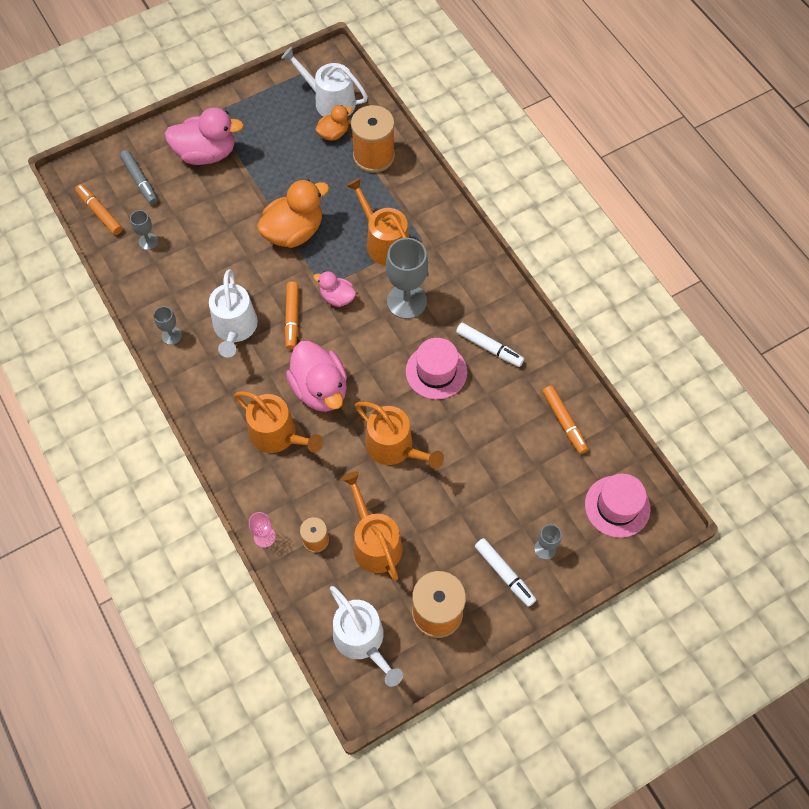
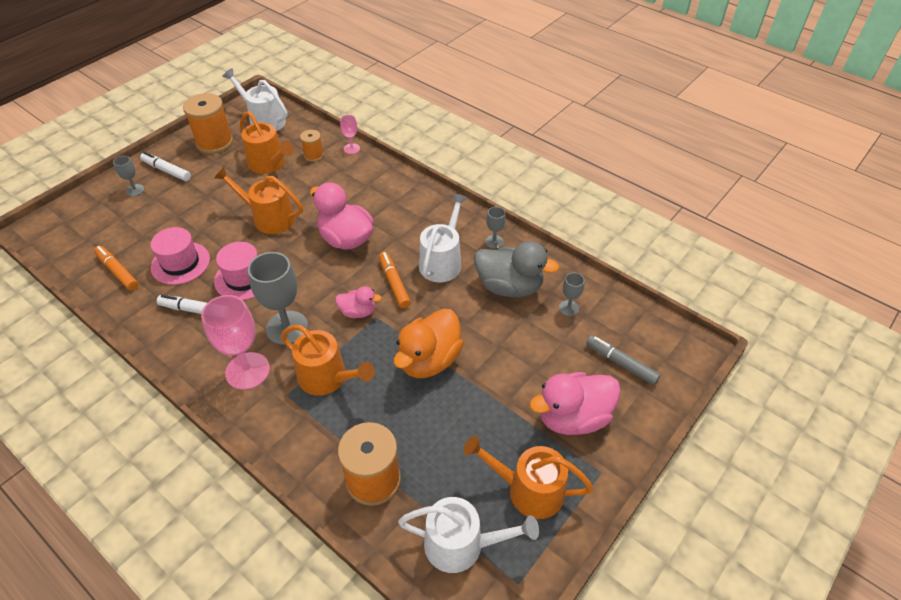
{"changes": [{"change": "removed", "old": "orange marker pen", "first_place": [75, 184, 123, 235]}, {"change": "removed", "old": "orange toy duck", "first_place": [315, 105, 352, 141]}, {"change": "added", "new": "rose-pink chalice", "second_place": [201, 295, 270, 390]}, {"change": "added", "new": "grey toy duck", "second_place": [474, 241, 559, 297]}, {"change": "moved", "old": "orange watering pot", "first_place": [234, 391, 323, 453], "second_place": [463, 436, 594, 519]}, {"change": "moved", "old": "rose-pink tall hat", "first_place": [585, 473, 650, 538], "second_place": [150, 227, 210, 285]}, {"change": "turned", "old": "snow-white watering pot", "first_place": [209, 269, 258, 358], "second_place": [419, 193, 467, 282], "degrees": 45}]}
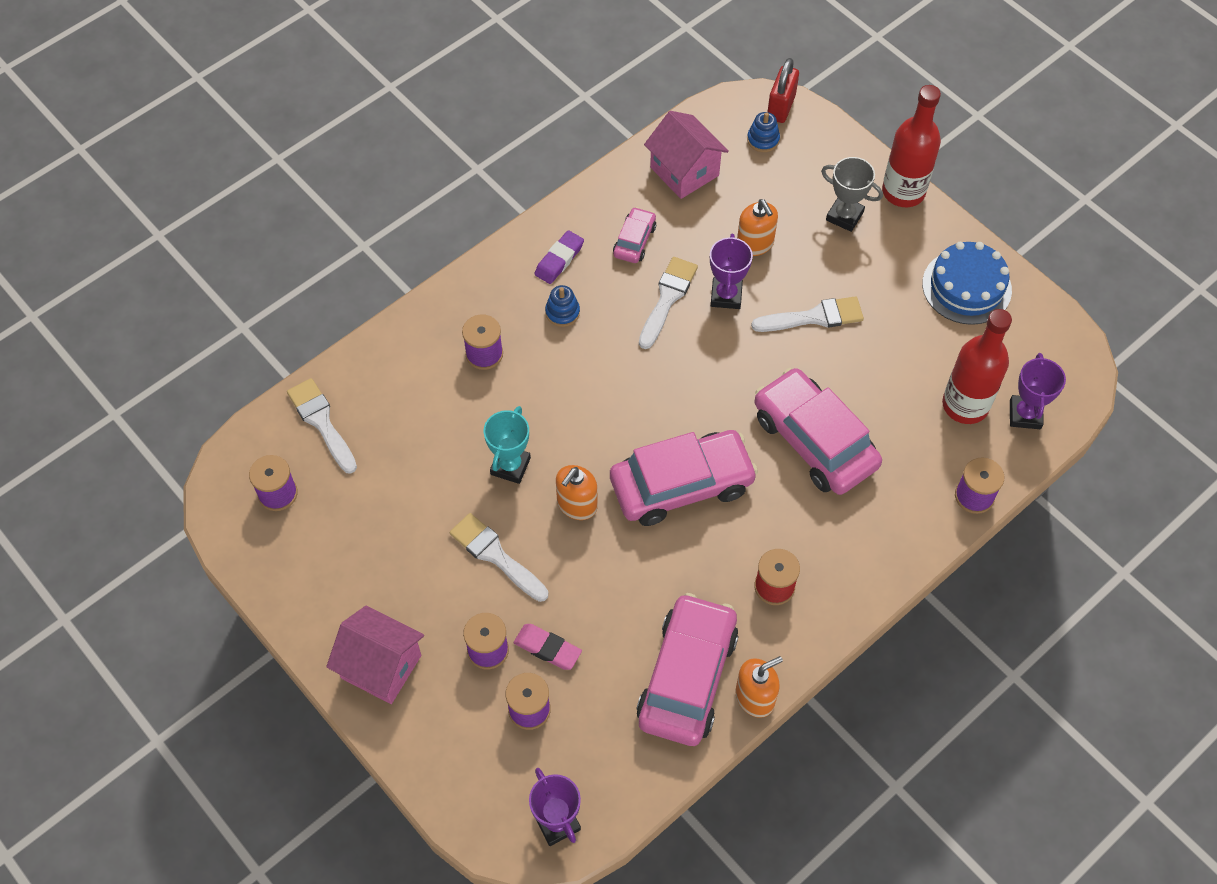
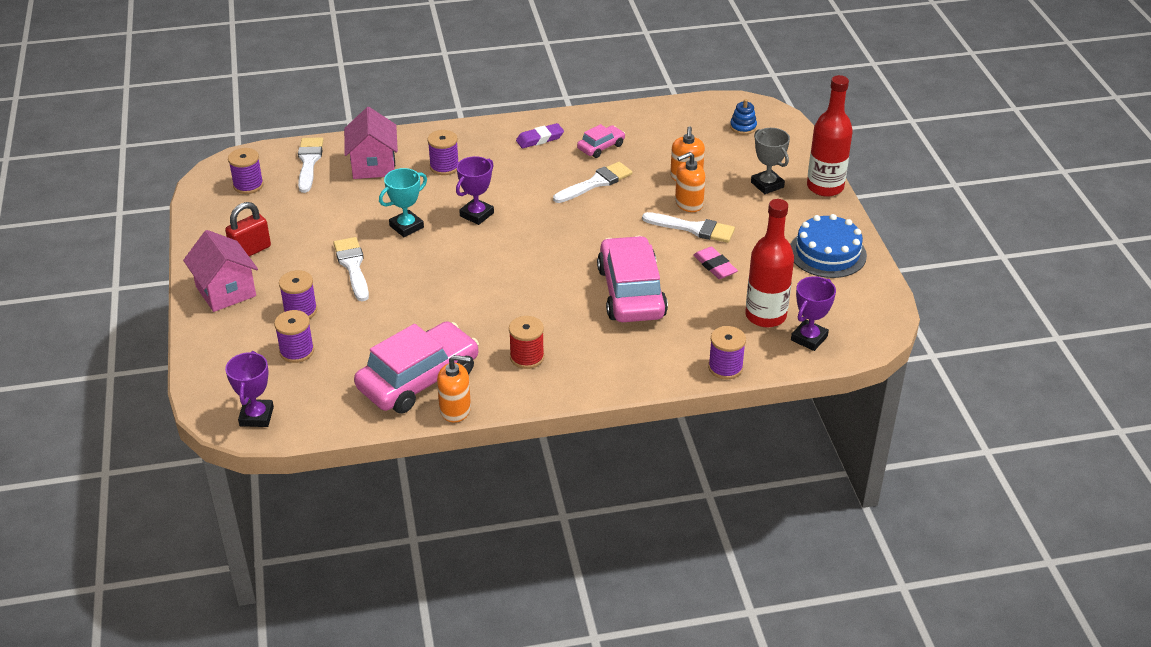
{"changes": [{"change": "removed", "old": "cobalt stacking toy", "first_place": [545, 285, 580, 327]}, {"change": "removed", "old": "rose-pink car", "first_place": [610, 430, 758, 526]}, {"change": "moved", "old": "rose-pink pencil eraser", "first_place": [514, 624, 582, 670], "second_place": [693, 247, 738, 279]}, {"change": "moved", "old": "orange pump bottle", "first_place": [556, 465, 598, 520], "second_place": [675, 152, 705, 212]}, {"change": "moved", "old": "rose-pink toy house", "first_place": [644, 111, 729, 199], "second_place": [344, 107, 398, 179]}, {"change": "moved", "old": "violet trophy", "first_place": [710, 234, 753, 309], "second_place": [456, 156, 494, 225]}, {"change": "moved", "old": "scarlet small lock", "first_place": [767, 58, 799, 123], "second_place": [225, 202, 271, 256]}]}
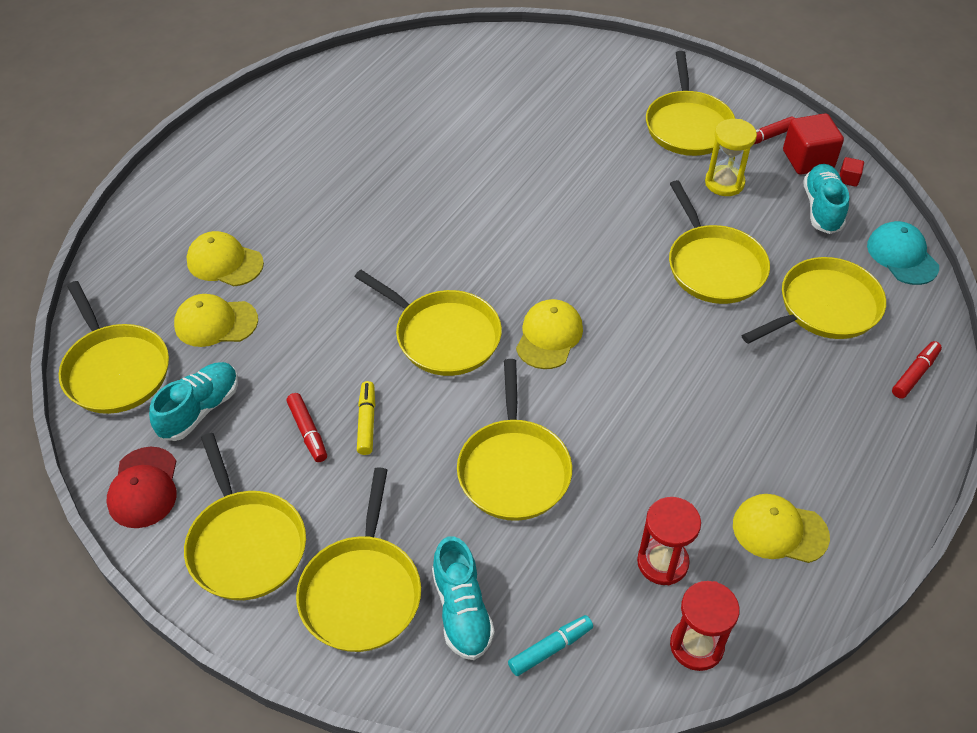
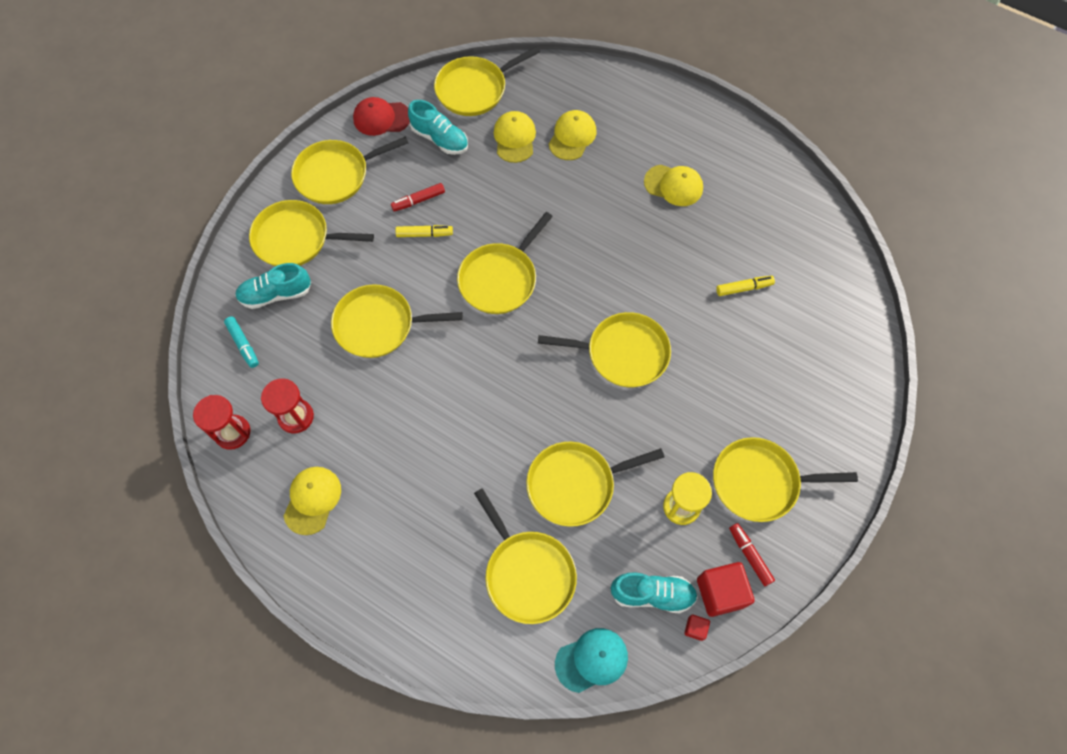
{"changes": [{"change": "removed", "old": "scarlet marker pen", "first_place": [892, 341, 942, 399]}, {"change": "added", "new": "bright yellow skillet", "second_place": [538, 312, 671, 387]}, {"change": "added", "new": "bright yellow marker pen", "second_place": [716, 276, 775, 296]}, {"change": "moved", "old": "bright yellow baseball cap", "first_place": [516, 299, 583, 369], "second_place": [644, 165, 703, 206]}]}
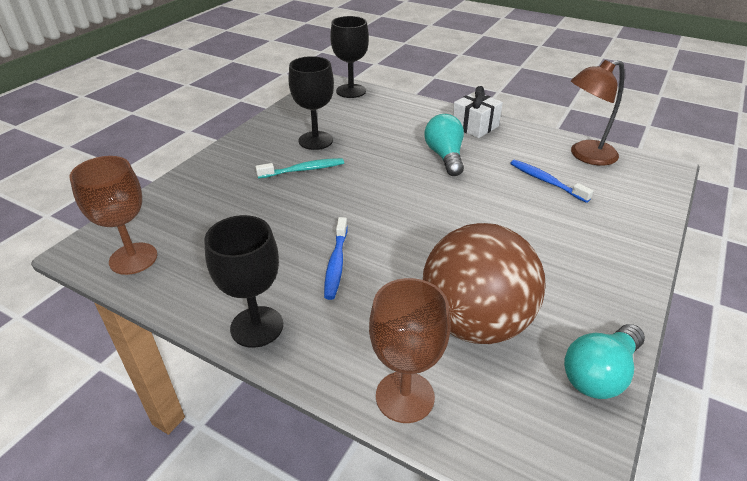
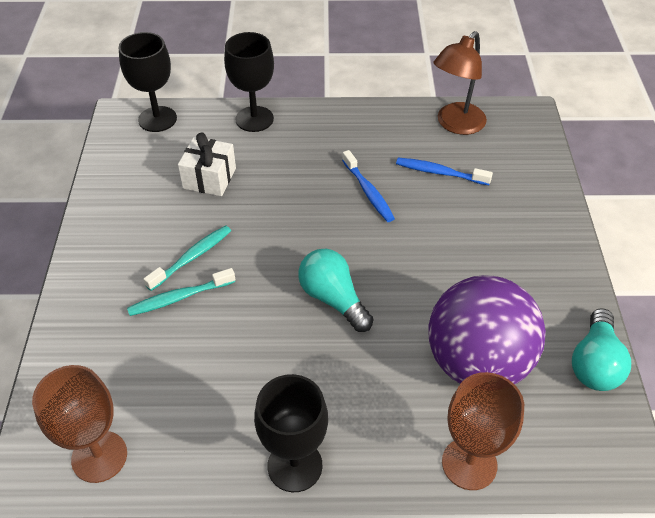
{"changes": [{"change": "added", "new": "aqua tooth brush", "second_place": [127, 268, 235, 316]}, {"change": "moved", "old": "black chalice", "first_place": [288, 56, 334, 150], "second_place": [224, 32, 274, 132]}, {"change": "moved", "old": "cobalt tooth brush", "first_place": [324, 217, 348, 300], "second_place": [342, 150, 395, 222]}, {"change": "moved", "old": "aqua light bulb", "first_place": [424, 114, 464, 176], "second_place": [298, 249, 373, 332]}, {"change": "moved", "old": "snow-white wrapped gift", "first_place": [453, 86, 503, 138], "second_place": [178, 132, 236, 196]}, {"change": "recoloured", "old": "brown sphere", "new": "violet sphere", "first_place": [423, 223, 546, 344], "second_place": [428, 275, 546, 384]}]}
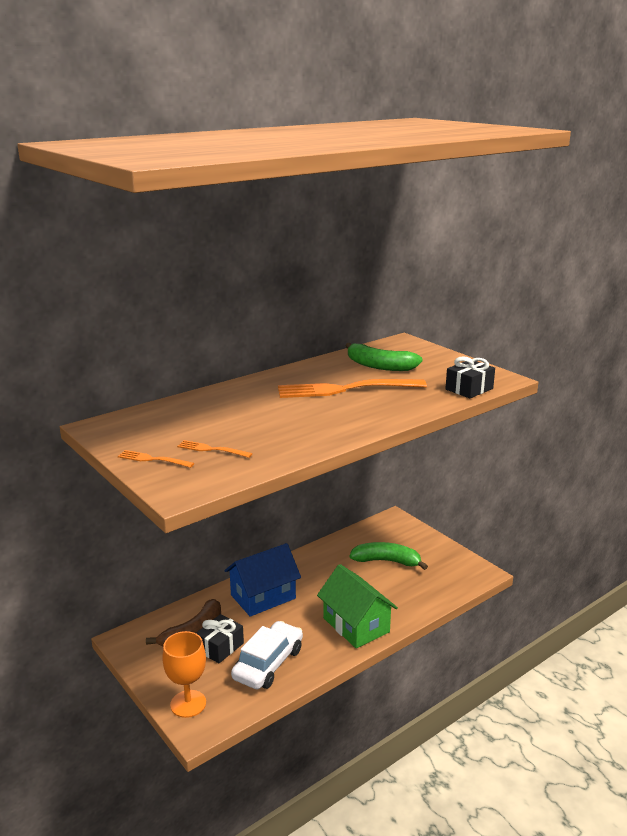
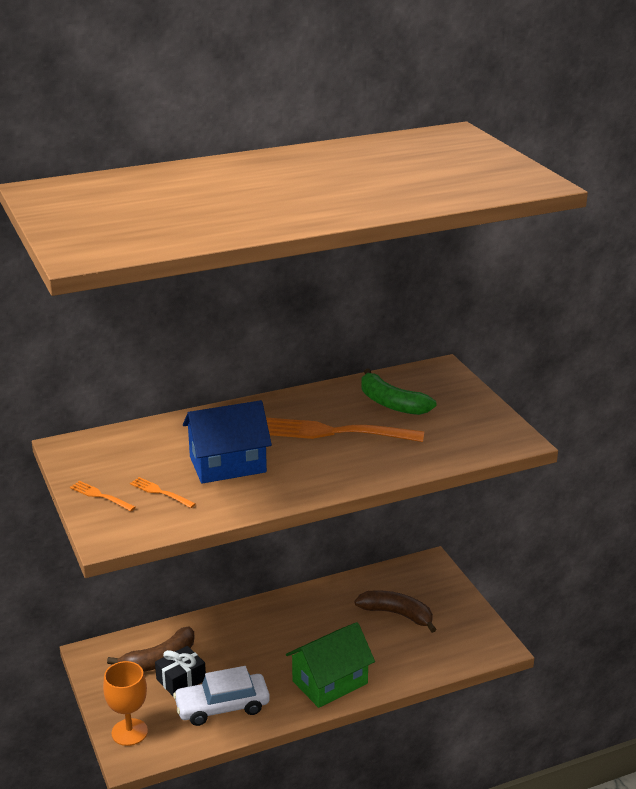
{"changes": [{"change": "removed", "old": "black wrapped gift", "first_place": [445, 356, 495, 398]}, {"change": "moved", "old": "cobalt toy house", "first_place": [224, 543, 301, 617], "second_place": [183, 400, 272, 484]}, {"change": "recoloured", "old": "leaf-green banana", "new": "brown banana", "first_place": [349, 542, 428, 570], "second_place": [354, 590, 436, 633]}, {"change": "turned", "old": "snow-white car", "first_place": [231, 621, 303, 689], "second_place": [173, 666, 270, 726], "degrees": -150}, {"change": "turned", "old": "leaf-green toy house", "first_place": [317, 564, 398, 648], "second_place": [286, 622, 375, 708], "degrees": 75}]}
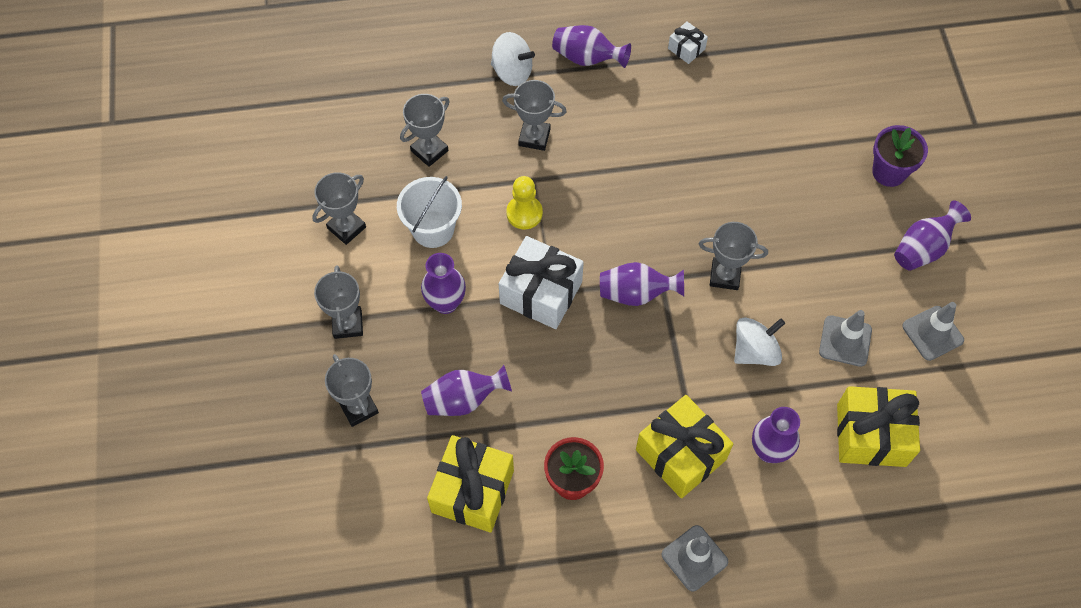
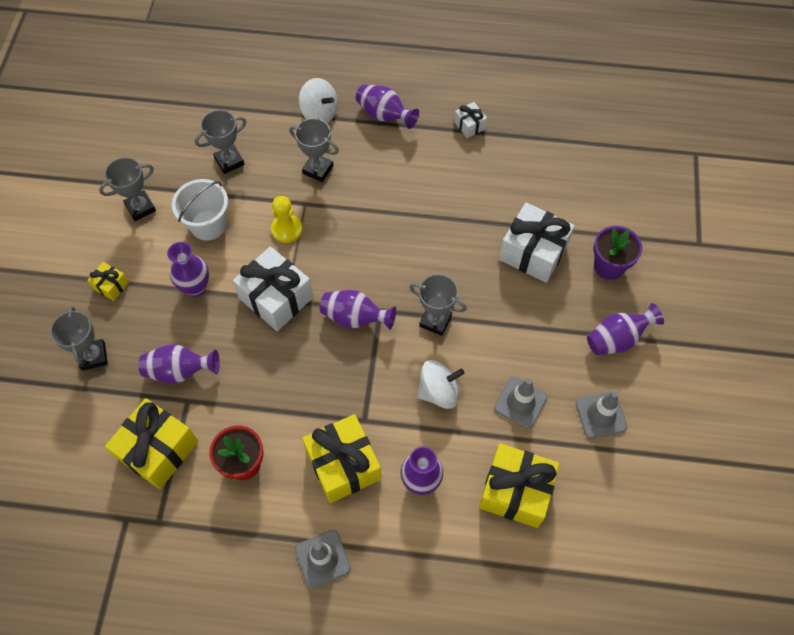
{"changes": [{"change": "added", "new": "snow-white wrapped gift", "second_place": [499, 203, 575, 283]}, {"change": "replaced", "old": "grey trophy", "new": "bright yellow wrapped gift", "first_place": [314, 265, 363, 339], "second_place": [87, 262, 129, 301]}]}
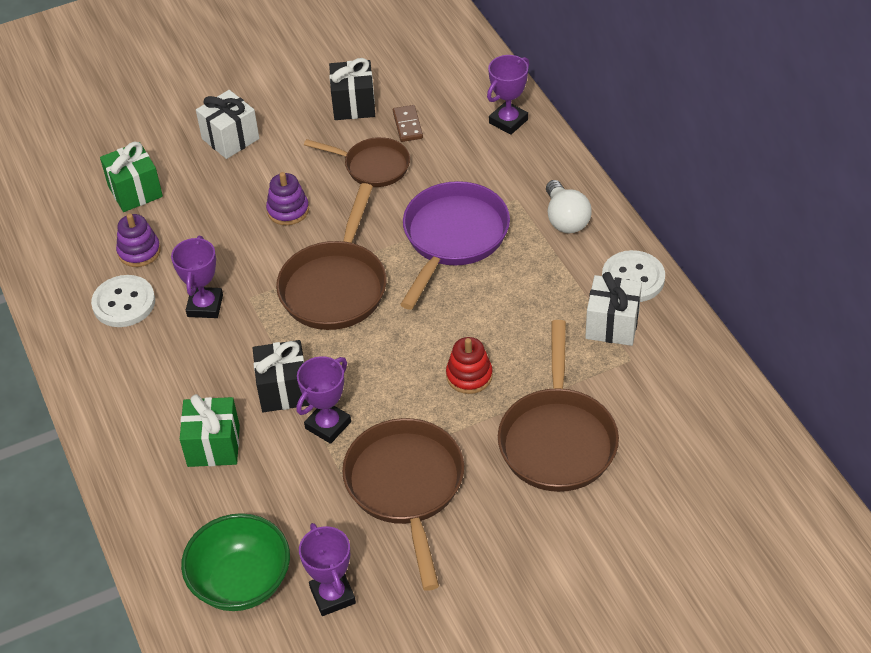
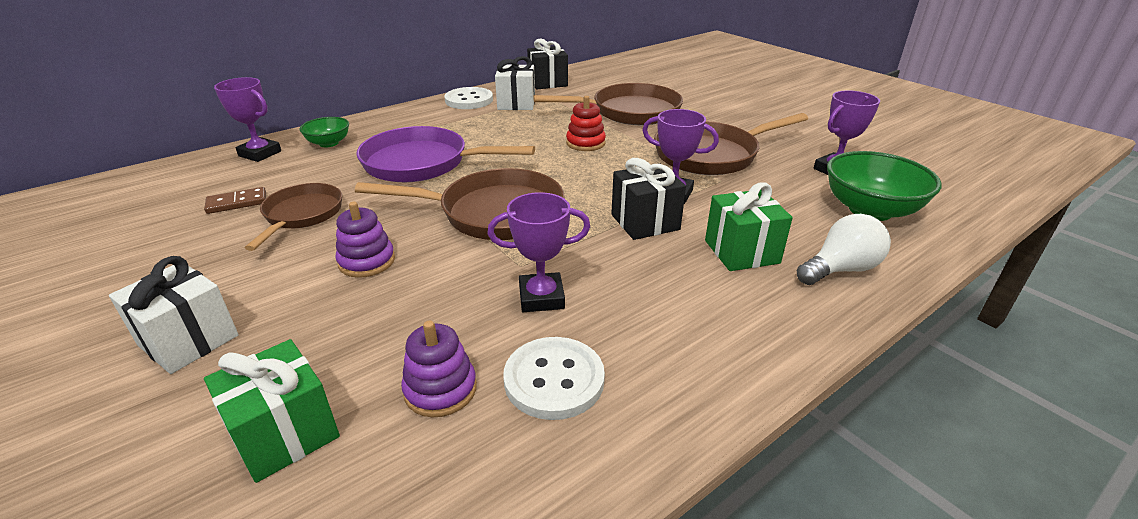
{"changes": [{"change": "added", "new": "leaf-green bowl", "second_place": [300, 117, 349, 147]}, {"change": "moved", "old": "black wrapped gift", "first_place": [329, 58, 375, 120], "second_place": [527, 38, 568, 89]}, {"change": "moved", "old": "snow-white light bulb", "first_place": [546, 180, 592, 233], "second_place": [797, 214, 891, 285]}]}
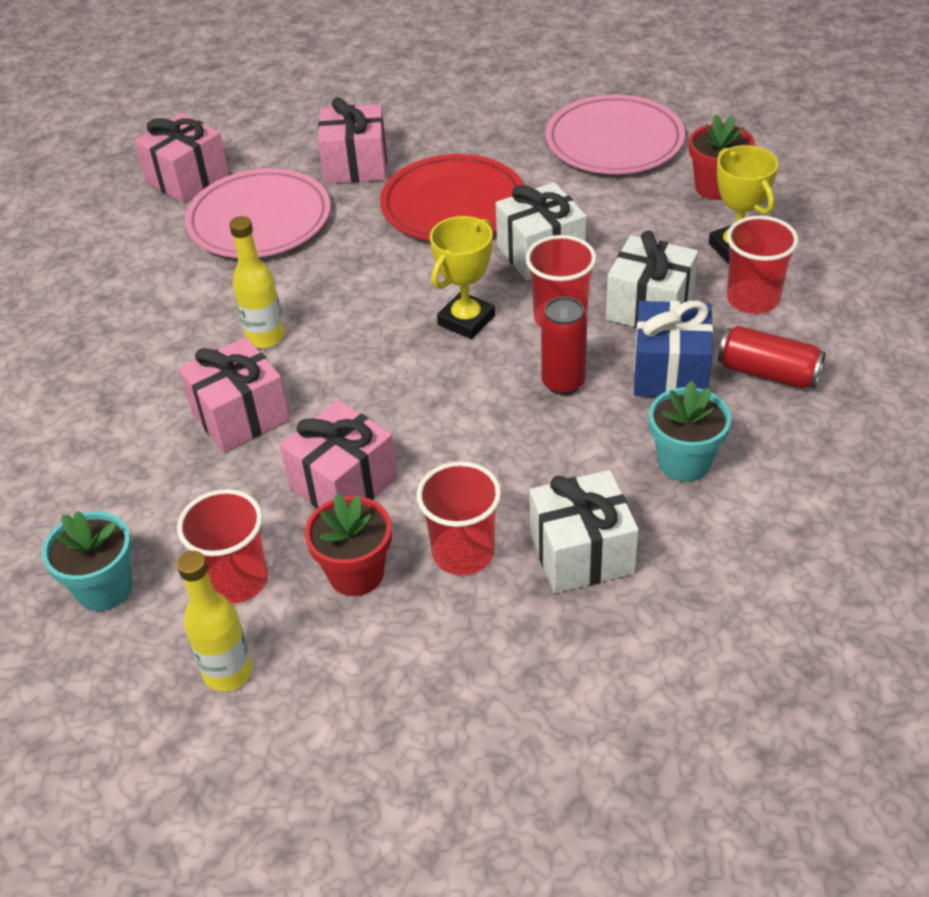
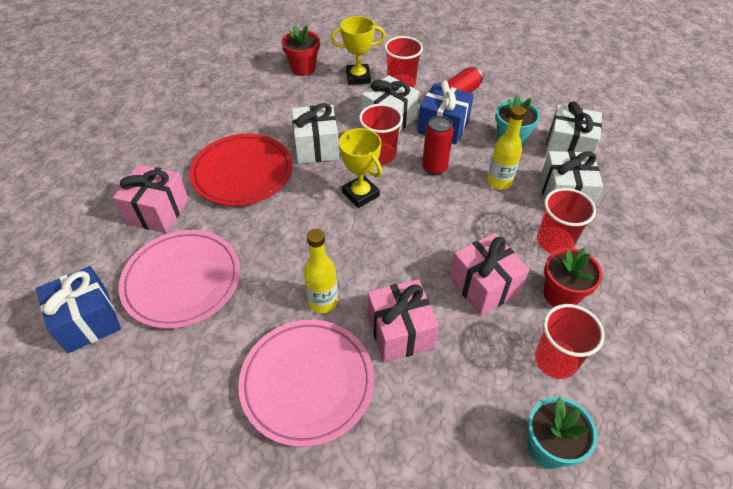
{"changes": [{"change": "added", "new": "snow-white wrapped gift", "second_place": [545, 102, 602, 158]}, {"change": "moved", "old": "bright yellow drink bottle", "first_place": [177, 551, 253, 692], "second_place": [487, 105, 526, 190]}, {"change": "moved", "old": "rose-pink dinner plate", "first_place": [546, 95, 685, 174], "second_place": [238, 320, 374, 447]}, {"change": "recoloured", "old": "rose-pink wrapped gift", "new": "cobalt wrapped gift", "first_place": [134, 113, 229, 203], "second_place": [36, 266, 121, 353]}]}
